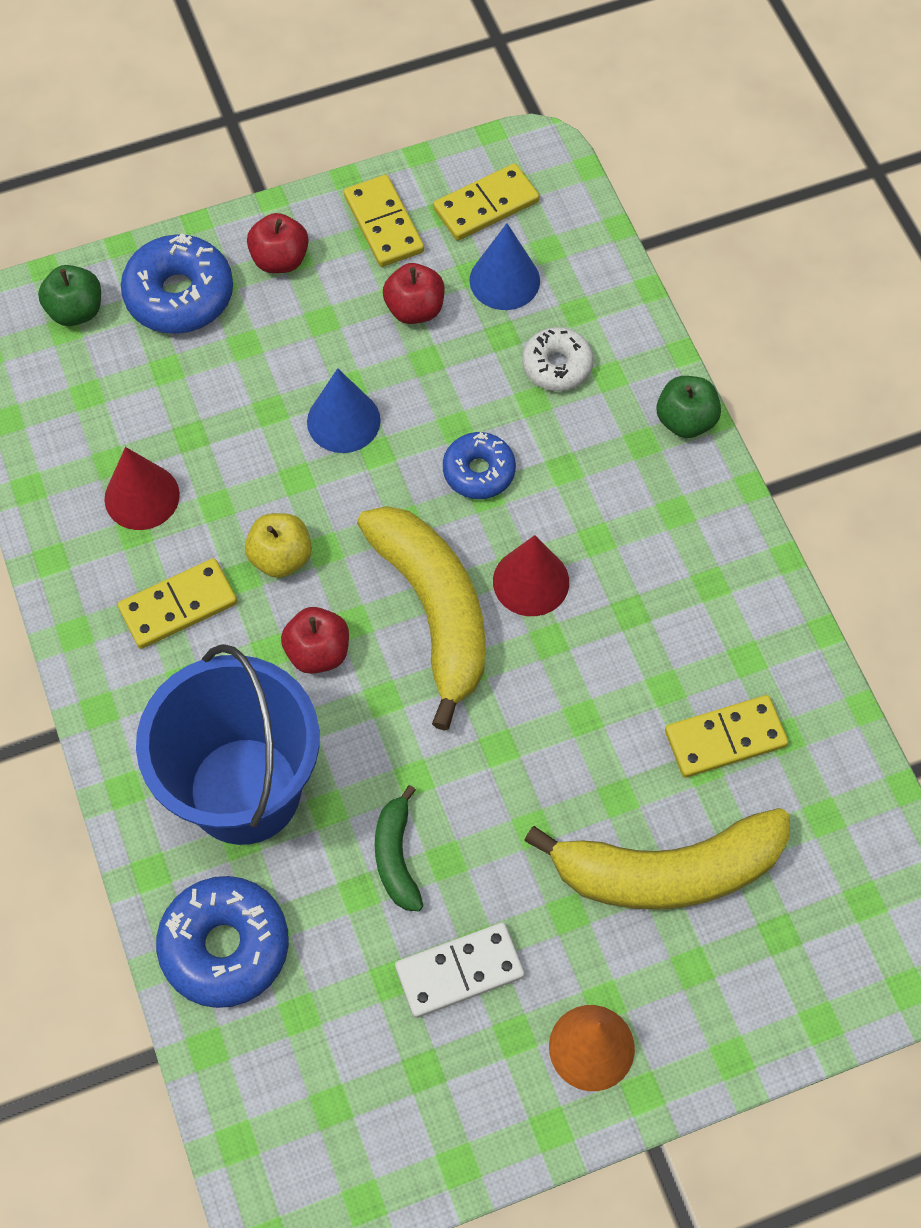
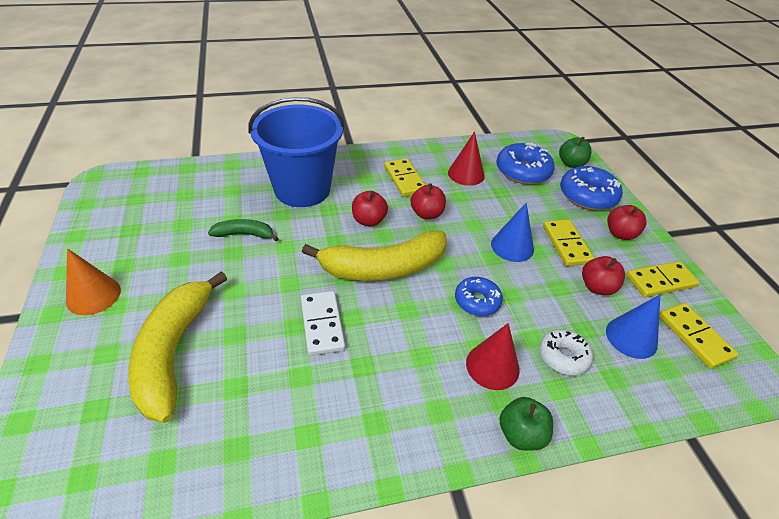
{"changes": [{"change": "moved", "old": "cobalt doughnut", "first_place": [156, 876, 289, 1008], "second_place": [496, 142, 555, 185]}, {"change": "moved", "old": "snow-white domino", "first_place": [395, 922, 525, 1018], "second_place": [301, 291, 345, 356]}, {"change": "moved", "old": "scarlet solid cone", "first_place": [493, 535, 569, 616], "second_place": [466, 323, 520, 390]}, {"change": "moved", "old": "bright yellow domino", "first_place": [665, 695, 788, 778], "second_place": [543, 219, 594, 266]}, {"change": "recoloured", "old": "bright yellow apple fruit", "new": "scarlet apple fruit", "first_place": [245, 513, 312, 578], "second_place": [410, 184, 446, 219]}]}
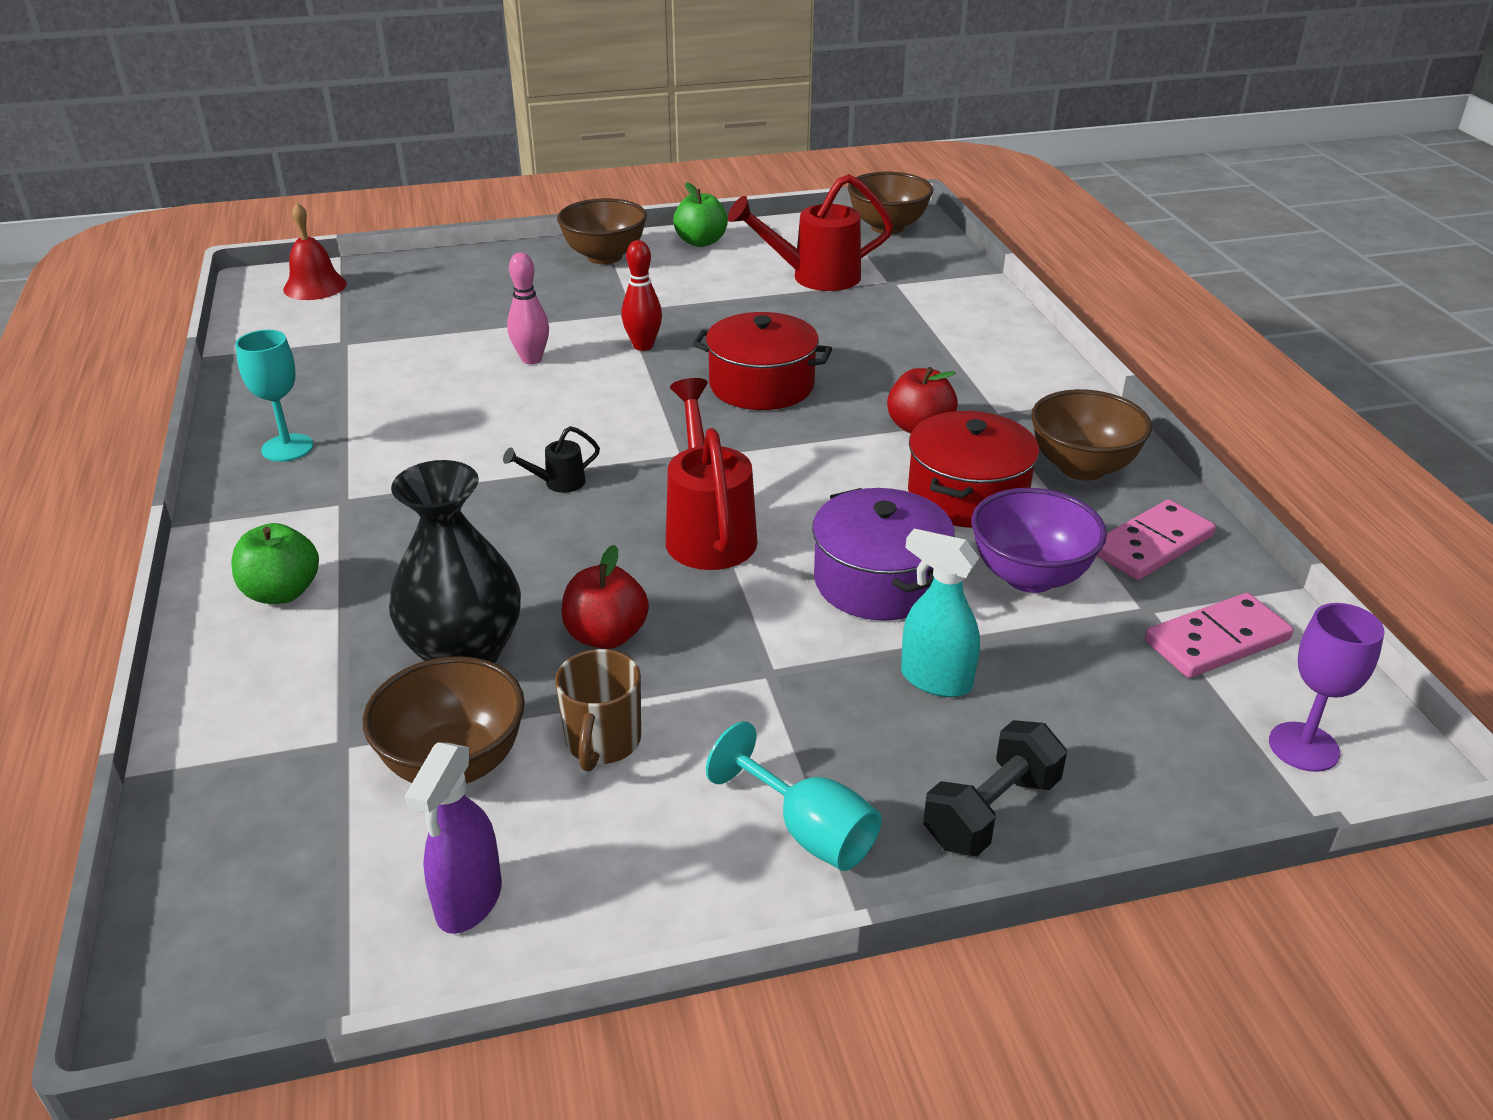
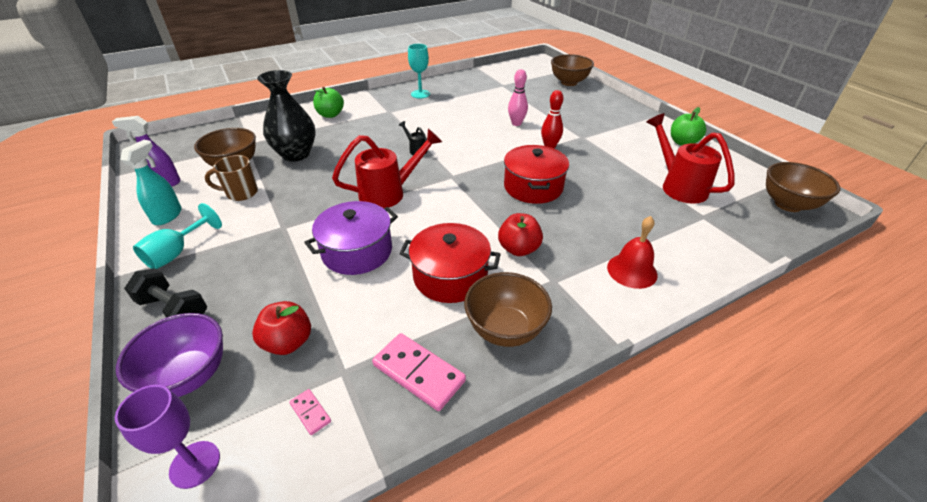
{"changes": [{"change": "moved", "old": "scarlet hand bell", "first_place": [283, 203, 347, 300], "second_place": [607, 216, 658, 289]}, {"change": "moved", "old": "brown bowl", "first_place": [557, 198, 647, 264], "second_place": [551, 54, 594, 86]}, {"change": "moved", "old": "scarlet apple fruit", "first_place": [562, 545, 649, 649], "second_place": [252, 301, 311, 355]}, {"change": "moved", "old": "aqua spray cleaner", "first_place": [901, 529, 980, 697], "second_place": [120, 140, 182, 225]}, {"change": "moved", "old": "violet bowl", "first_place": [972, 488, 1107, 593], "second_place": [116, 313, 223, 397]}, {"change": "resized", "old": "rose-pink domino", "first_place": [1145, 593, 1293, 678], "second_place": [289, 389, 331, 435], "factor": 0.48}]}
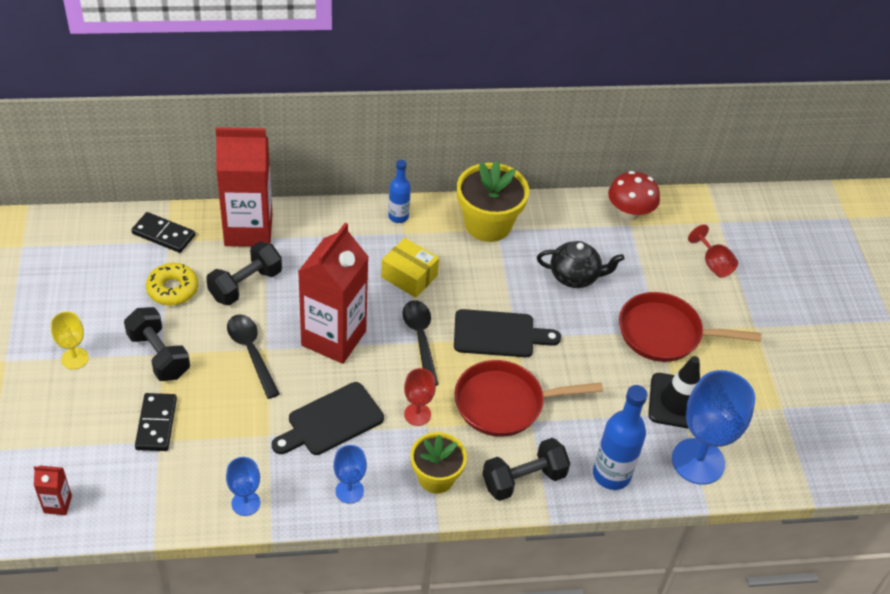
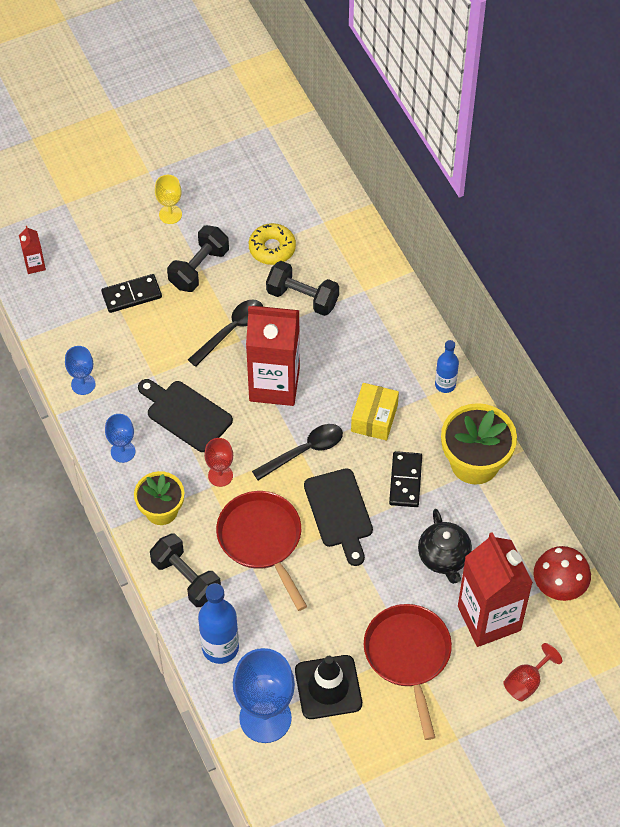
{"changes": [{"change": "moved", "old": "black domino", "first_place": [131, 212, 195, 253], "second_place": [389, 451, 422, 507]}, {"change": "moved", "old": "scarlet juice carton", "first_place": [215, 127, 272, 247], "second_place": [458, 532, 533, 647]}]}
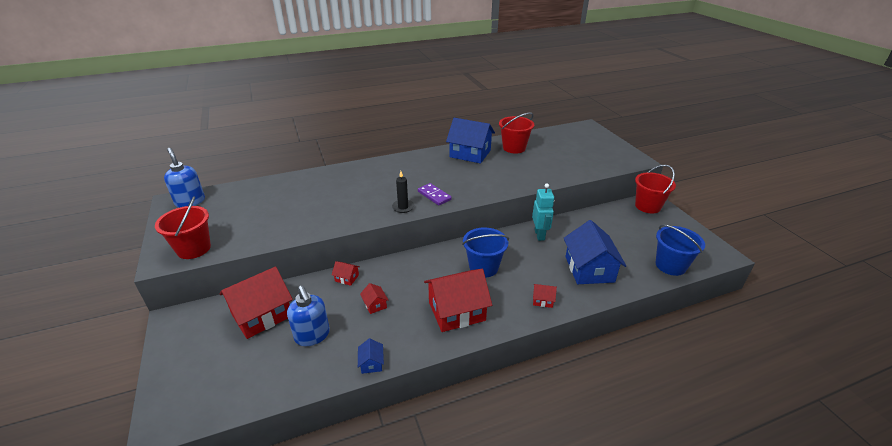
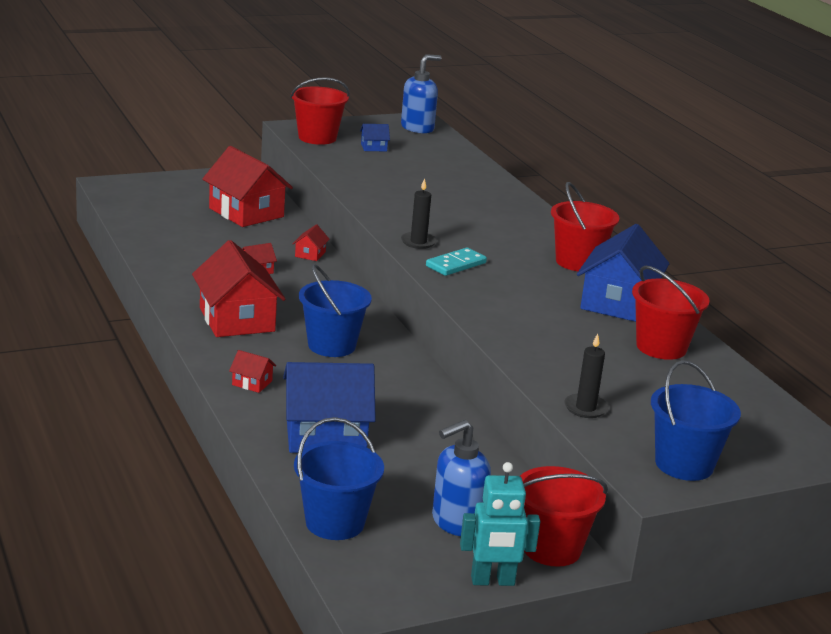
{"changes": [{"change": "added", "new": "scarlet sand bucket", "second_place": [551, 182, 619, 271]}, {"change": "added", "new": "black pillar candle", "second_place": [564, 333, 609, 418]}, {"change": "added", "new": "cobalt sand bucket", "second_place": [651, 360, 741, 481]}, {"change": "moved", "old": "cobalt pump bottle", "first_place": [287, 286, 330, 346], "second_place": [432, 419, 491, 536]}, {"change": "moved", "old": "cobalt toy house", "first_place": [358, 338, 384, 374], "second_place": [360, 124, 390, 151]}, {"change": "moved", "old": "aqua toy robot", "first_place": [532, 183, 554, 241], "second_place": [460, 462, 540, 586]}, {"change": "recoloured", "old": "violet domino", "new": "aqua domino", "first_place": [418, 183, 452, 205], "second_place": [426, 247, 487, 276]}, {"change": "turned", "old": "scarlet toy house", "first_place": [533, 284, 557, 308], "second_place": [229, 350, 276, 393], "degrees": -75}]}
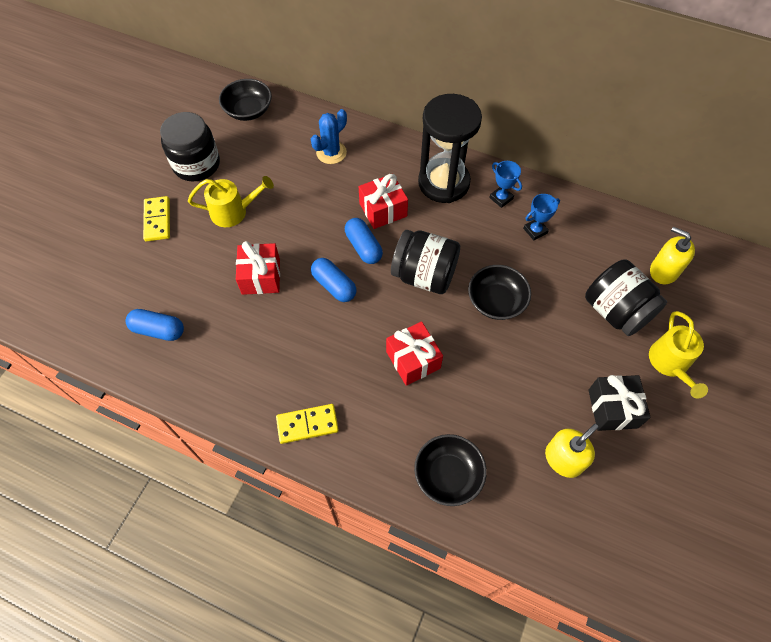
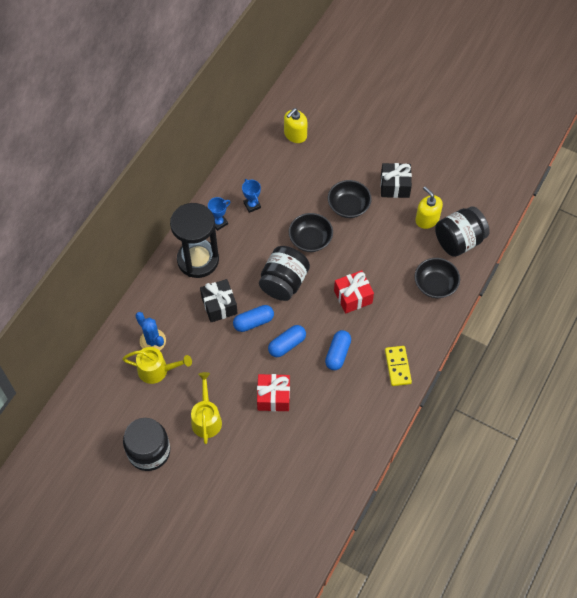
{"changes": [{"change": "removed", "old": "bright yellow domino", "first_place": [143, 196, 170, 242]}, {"change": "moved", "old": "cobalt pill", "first_place": [126, 309, 184, 341], "second_place": [325, 330, 351, 370]}, {"change": "moved", "old": "black bowl", "first_place": [219, 79, 272, 121], "second_place": [328, 180, 372, 218]}, {"change": "moved", "old": "black preserve jar", "first_place": [585, 259, 667, 336], "second_place": [435, 206, 490, 257]}, {"change": "moved", "old": "bright yellow watering pot", "first_place": [649, 311, 708, 399], "second_place": [122, 347, 192, 384]}, {"change": "recoloured", "old": "scarlet wrapped gift", "new": "black wrapped gift", "first_place": [359, 174, 408, 229], "second_place": [200, 279, 238, 322]}]}
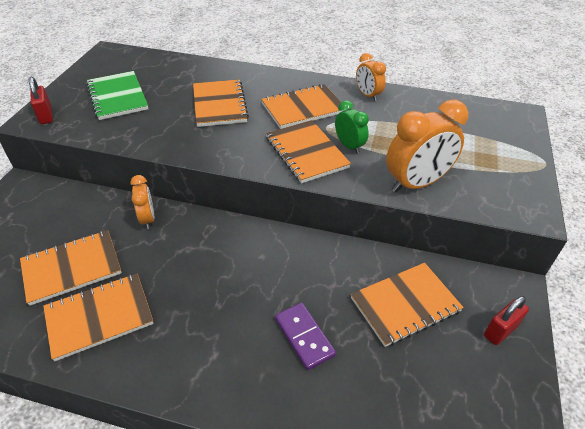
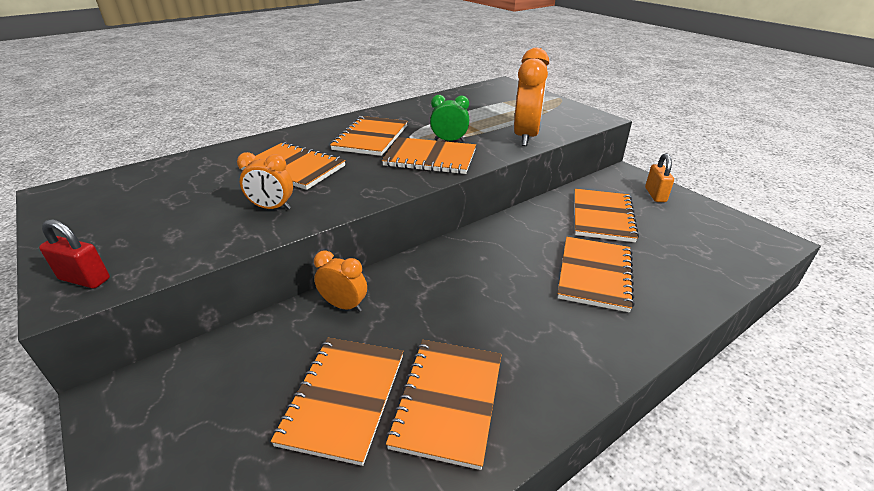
{"changes": [{"change": "removed", "old": "leaf-green notebook", "first_place": [86, 71, 148, 120]}, {"change": "moved", "old": "orange alarm clock", "first_place": [356, 53, 386, 101], "second_place": [237, 152, 293, 209]}, {"change": "replaced", "old": "violet domino", "new": "orange notebook", "first_place": [275, 303, 336, 370], "second_place": [557, 237, 635, 312]}, {"change": "recoloured", "old": "scarlet small lock", "new": "orange small lock", "first_place": [484, 296, 529, 345], "second_place": [645, 153, 674, 202]}]}
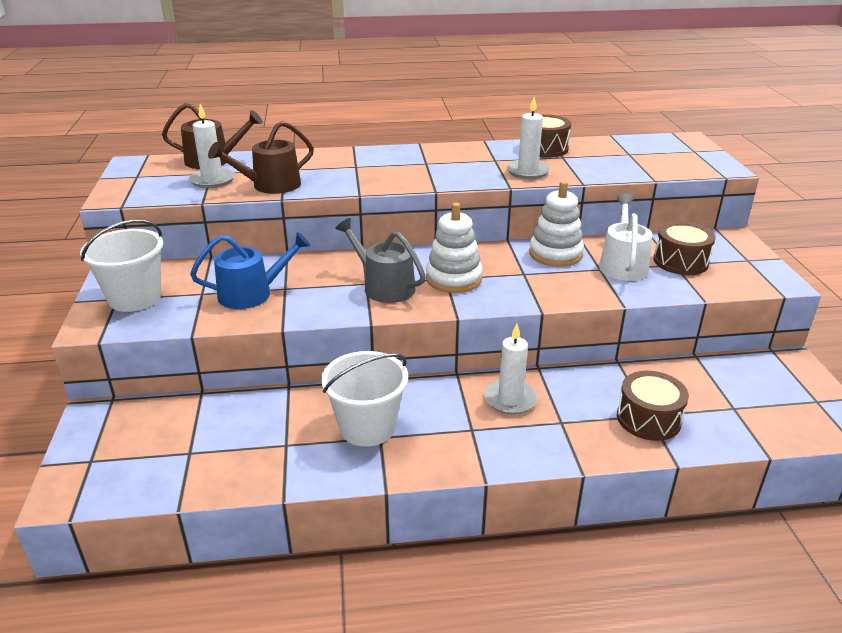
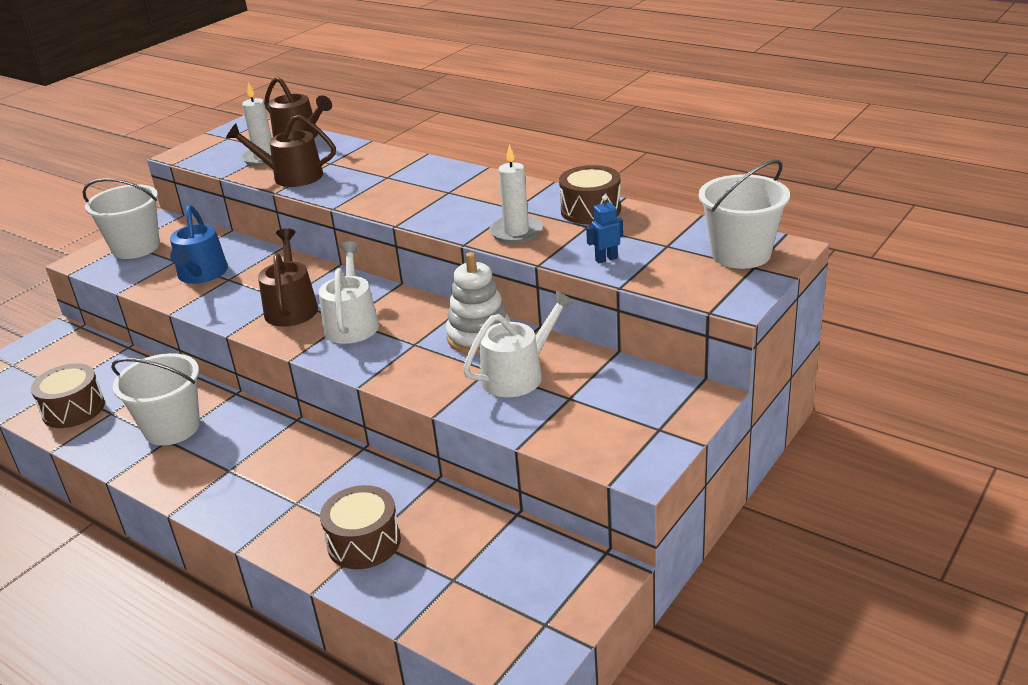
{"changes": [{"change": "removed", "old": "snow-white pillar candle", "first_place": [484, 323, 538, 415]}, {"change": "added", "new": "cobalt toy robot", "second_place": [586, 195, 623, 263]}, {"change": "added", "new": "snow-white sand bucket", "second_place": [699, 160, 790, 269]}, {"change": "moved", "old": "brown toy drum", "first_place": [653, 222, 716, 275], "second_place": [31, 363, 105, 428]}, {"change": "replaced", "old": "snow-white stacking toy", "new": "snow-white watering pot", "first_place": [426, 203, 483, 293], "second_place": [319, 241, 379, 344]}, {"change": "recoloured", "old": "grey watering pot", "new": "brown watering pot", "first_place": [335, 218, 426, 303], "second_place": [258, 228, 318, 327]}, {"change": "turned", "old": "cobalt watering pot", "first_place": [190, 232, 311, 309], "second_place": [170, 205, 228, 284], "degrees": 60}]}
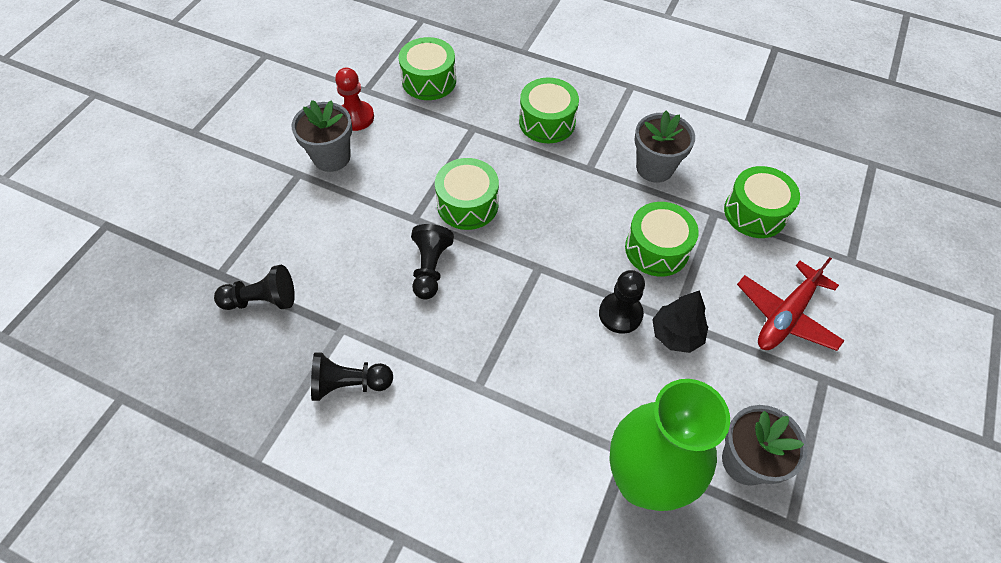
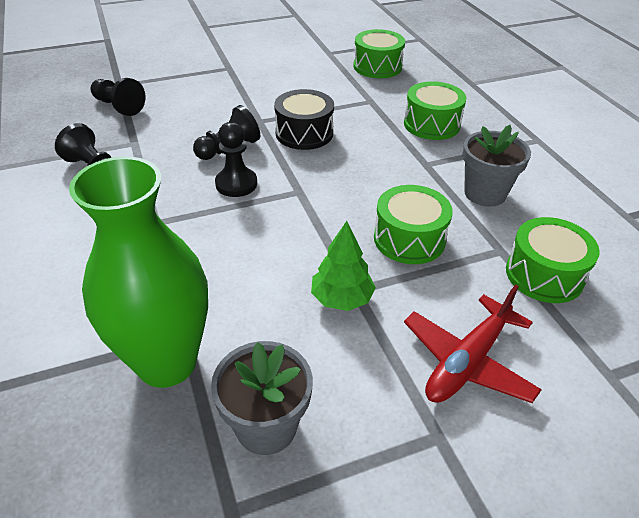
{"changes": [{"change": "removed", "old": "grey flower pot", "first_place": [292, 100, 353, 172]}, {"change": "removed", "old": "scarlet chess pawn", "first_place": [335, 68, 374, 131]}, {"change": "moved", "old": "black chess pawn", "first_place": [599, 270, 645, 334], "second_place": [215, 122, 257, 197]}, {"change": "recoloured", "old": "leaf-green toy drum", "new": "black toy drum", "first_place": [435, 158, 499, 230], "second_place": [274, 89, 334, 150]}, {"change": "recoloured", "old": "black tree", "new": "leaf-green tree", "first_place": [652, 290, 708, 353], "second_place": [311, 221, 376, 311]}, {"change": "turned", "old": "scarlet aeroplane", "first_place": [737, 257, 845, 351], "second_place": [404, 285, 542, 403], "degrees": -45}]}
